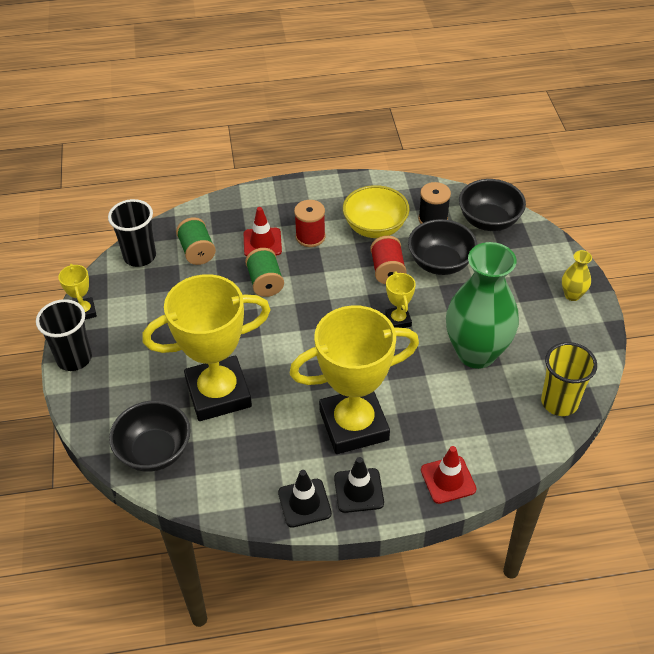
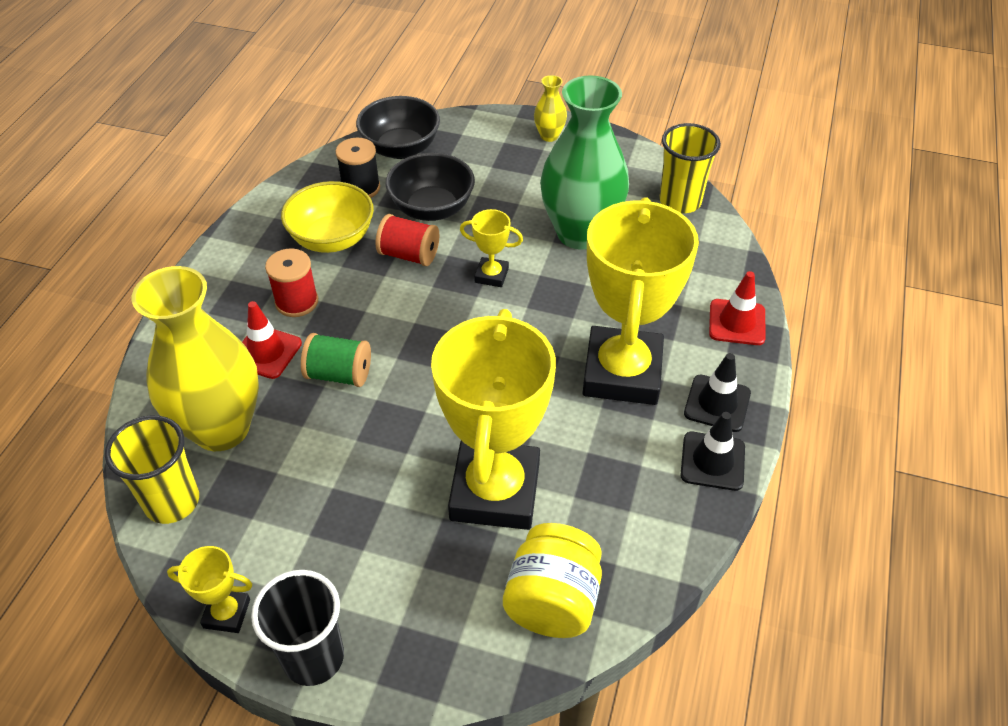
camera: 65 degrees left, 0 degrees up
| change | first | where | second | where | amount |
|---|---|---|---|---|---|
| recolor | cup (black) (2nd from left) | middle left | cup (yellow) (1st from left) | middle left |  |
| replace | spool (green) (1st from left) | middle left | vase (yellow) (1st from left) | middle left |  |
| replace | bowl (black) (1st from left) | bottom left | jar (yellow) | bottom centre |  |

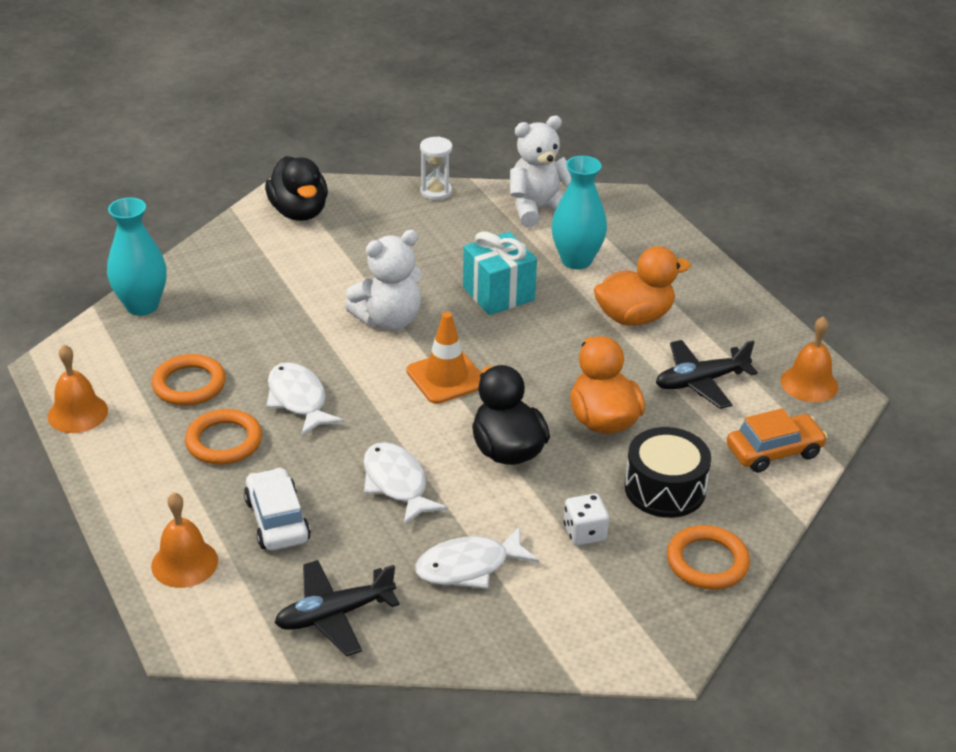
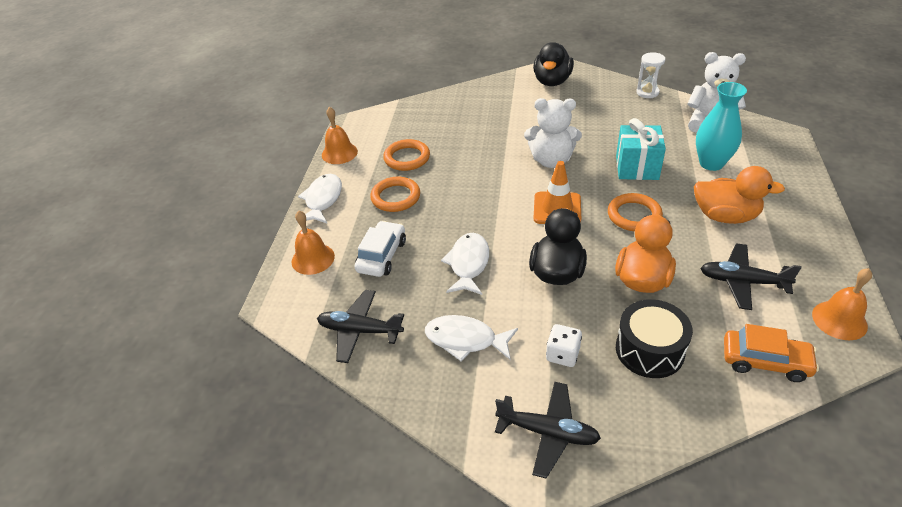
camera: 40 degrees right, 5 degrees up
| change | first | where | second | where | amount |
|---|---|---|---|---|---|
| delete | vase (turquoise) (1st from left) | middle left |  |  |  |
| move | fish (white) (1st from left) | middle left |  | centre |  |
| move | ring (orange) (3rd from left) | bottom right |  | middle right |  |
| insert |  |  | plane (black) (2nd from left) | bottom centre |  |

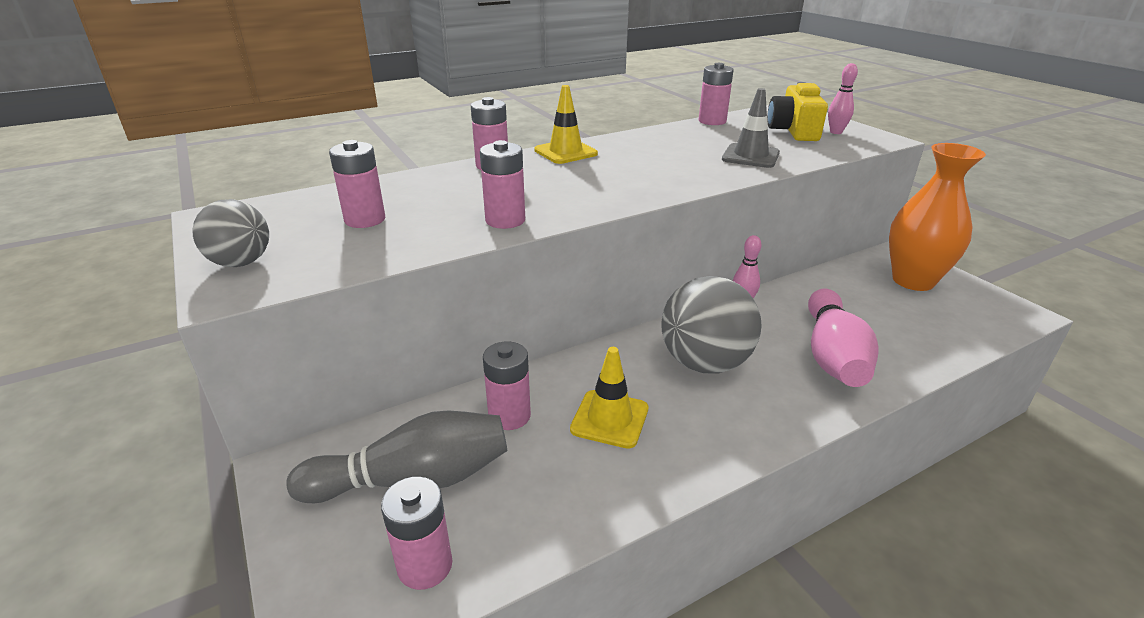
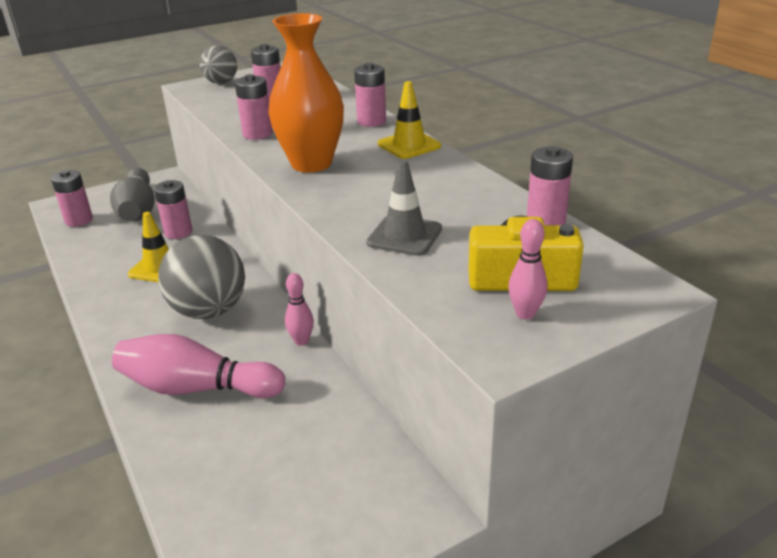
camera: 90 degrees right, 0 degrees up
| change | first | where | second | where | amount |
|---|---|---|---|---|---|
| move | vase (orange) | middle right |  | top centre |  |

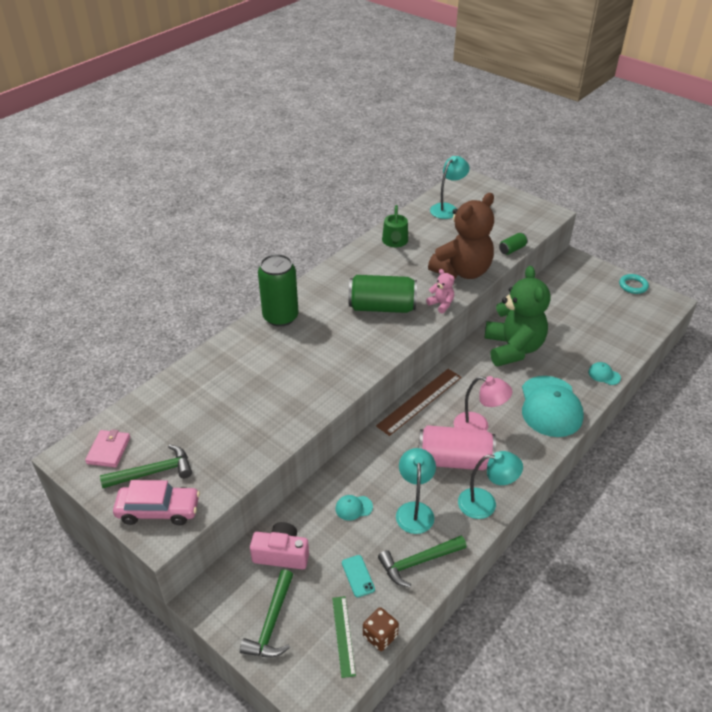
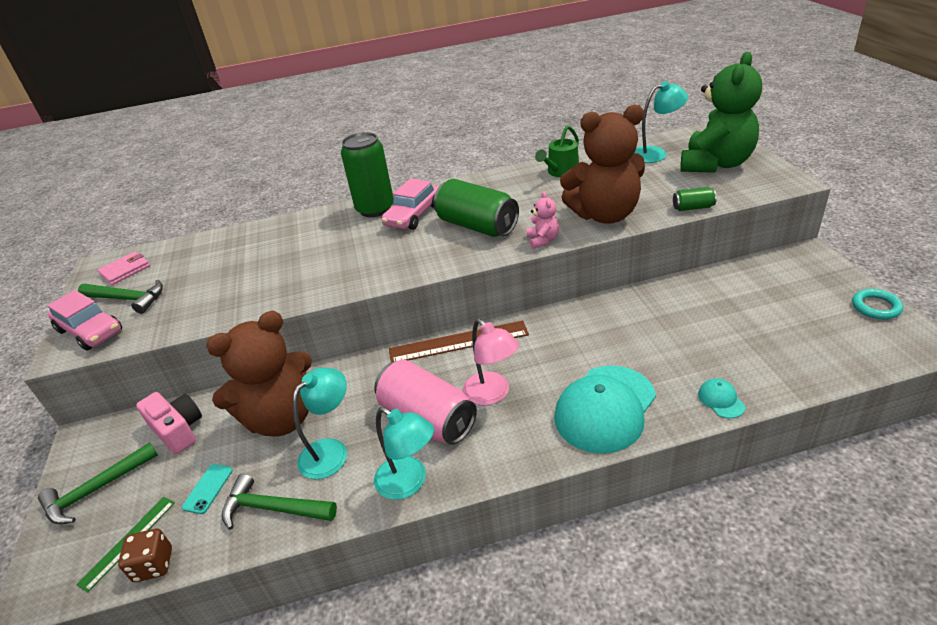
camera: 40 degrees right, 5 degrees down
| change | first | where | second | where | amount |
|---|---|---|---|---|---|
| move | teddy bear (green) | middle right |  | top right |  |
| replace | cap (turquoise) (1st from left) | bottom centre | teddy bear (brown) (1st from left) | middle left |  |
| insert |  |  | car (pink) (2nd from left) | top centre |  |

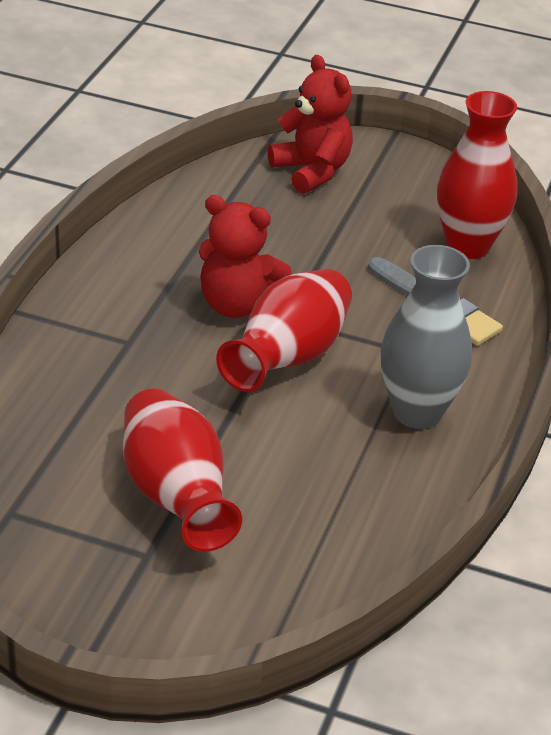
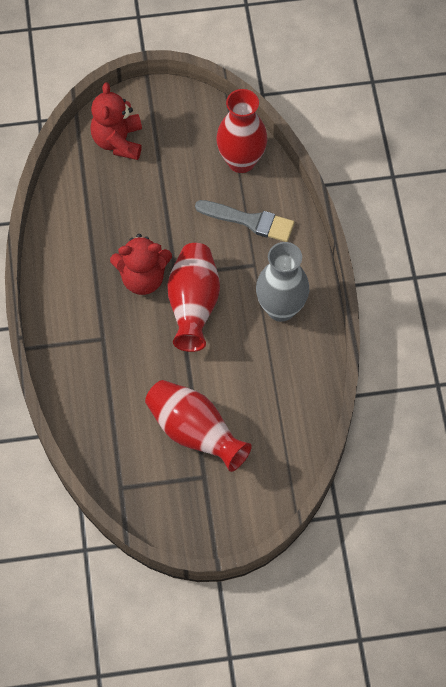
camera: 25 degrees left, 25 degrees up
| change | first | where | second | where | amount |
|---|---|---|---|---|---|
| rotate | teddy bear (red) (2nd from left in the first image) | top centre | teddy bear (red) (1st from left) | top left | 120 degrees counterclockwise |

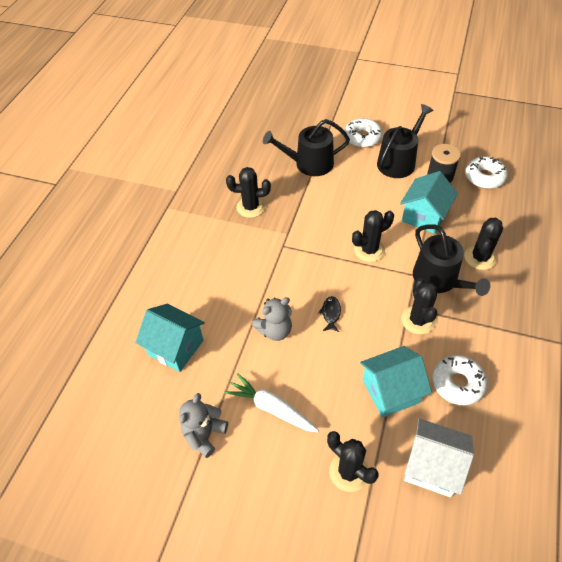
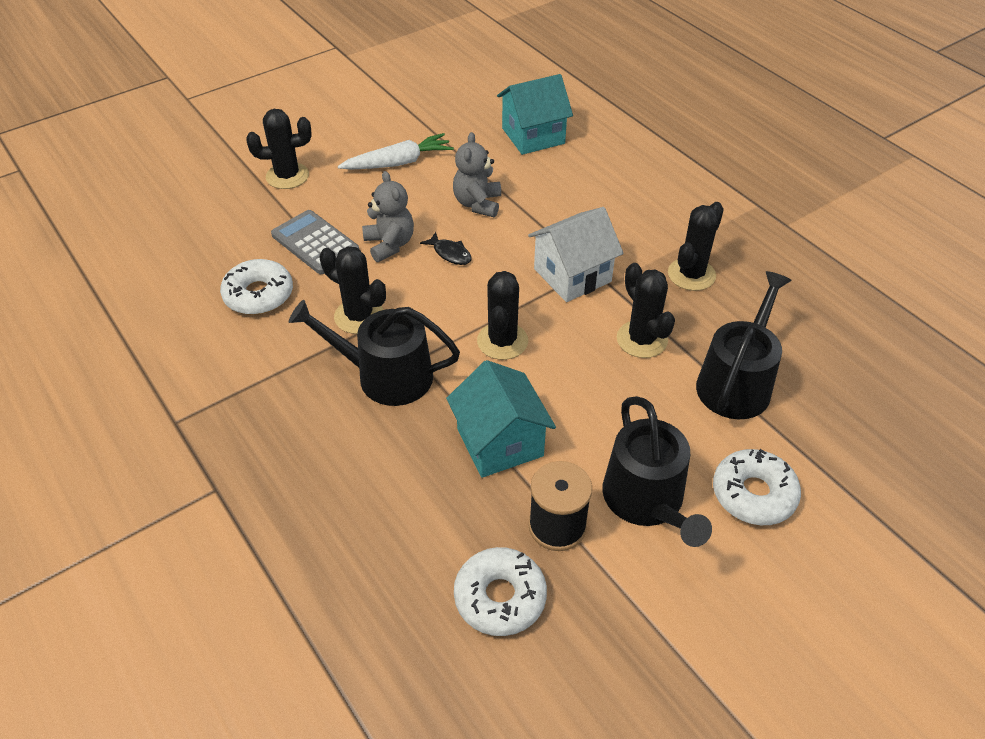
camera: 125 degrees right, 5 degrees down
| change | first | where | second | where | amount |
|---|---|---|---|---|---|
| move | cactus (black) (5th from left in the first image) | middle right | cactus (black) (4th from left) | centre |  |
| replace | house (turquoise) (2nd from left) | bottom right | calculator (grey) | top left |  |
| move | teddy bear (grey) (1st from left) | bottom centre |  | top centre |  |
| move | house (white) | bottom right |  | centre |  |

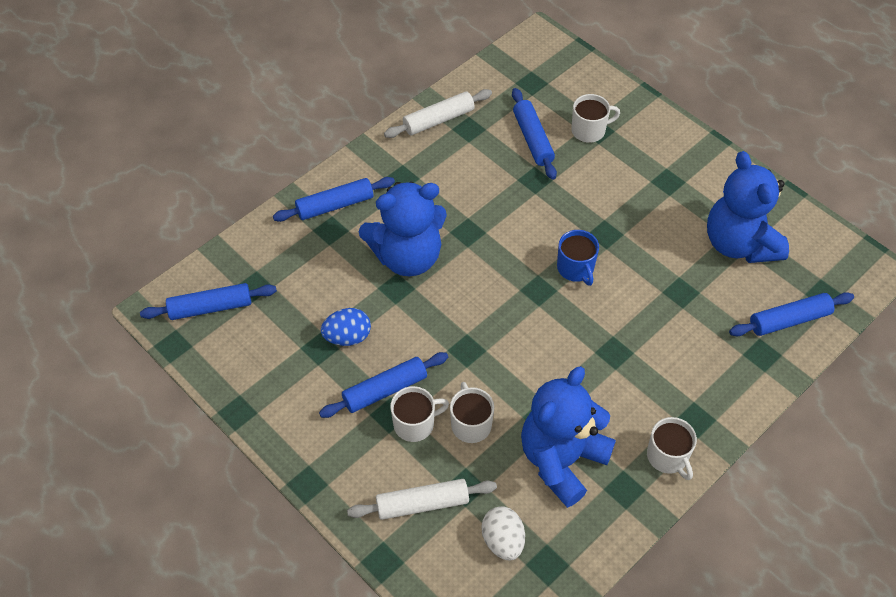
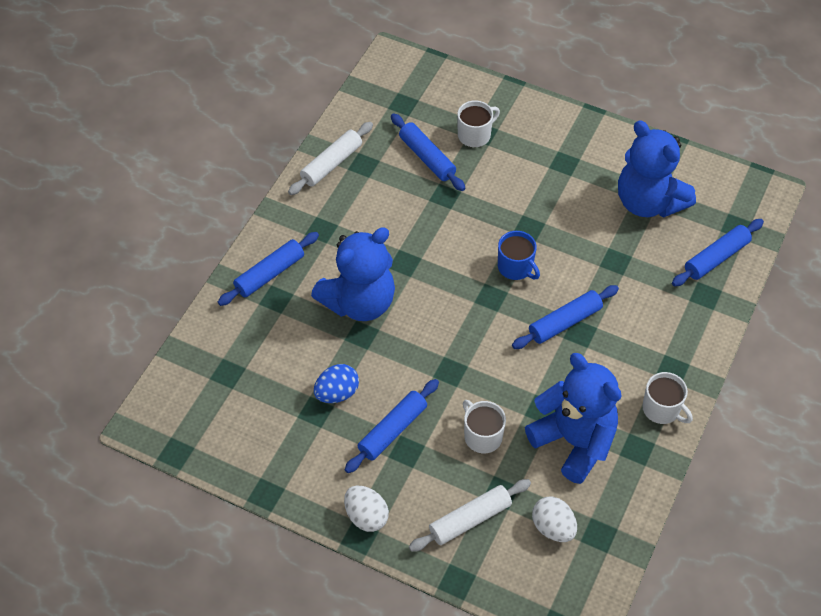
camera: 20 degrees left, 0 degrees up
| change | first | where | second | where | amount |
|---|---|---|---|---|---|
| move | rolling pin (blue) (1st from left in the first image) | middle left | rolling pin (blue) (4th from left) | middle right |  |
| rotate | teddy bear (blue) (2nd from left) | bottom centre |  | bottom right | 120 degrees clockwise |
| delete | mug (white) (1st from left) | bottom centre |  |  |  |
| insert |  |  | egg (white) (1st from left) | bottom centre |  |

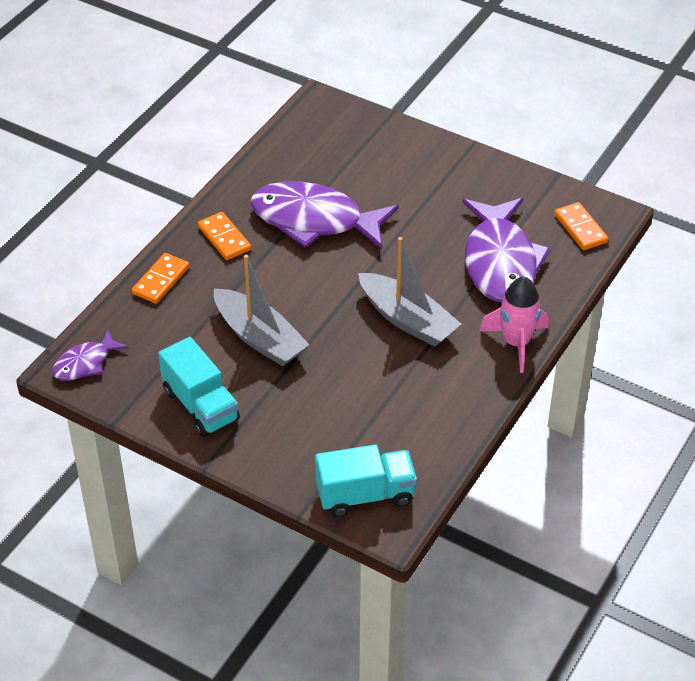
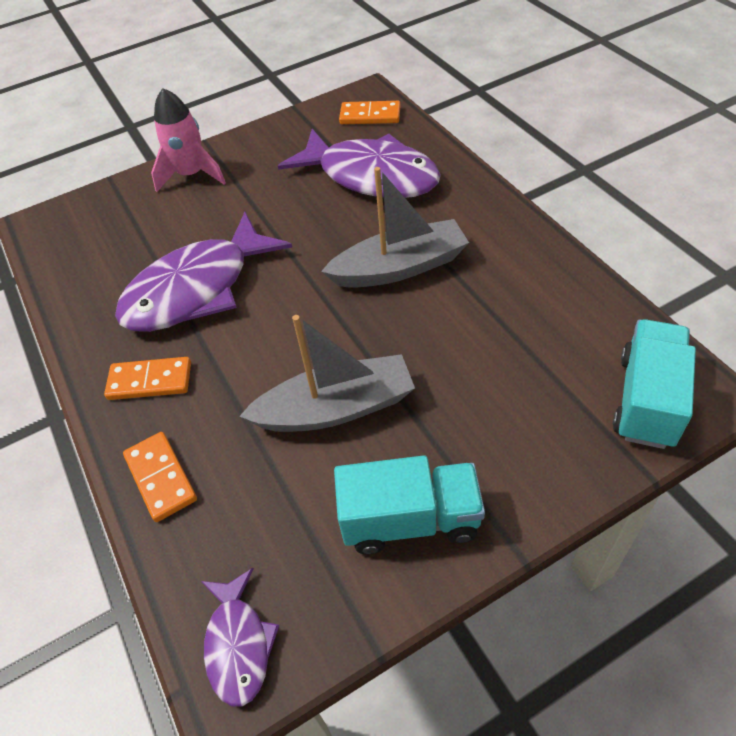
camera: 55 degrees left, 5 degrees up
| change | first | where | second | where | amount |
|---|---|---|---|---|---|
| move | rocket (pink) | middle right |  | top left |  |

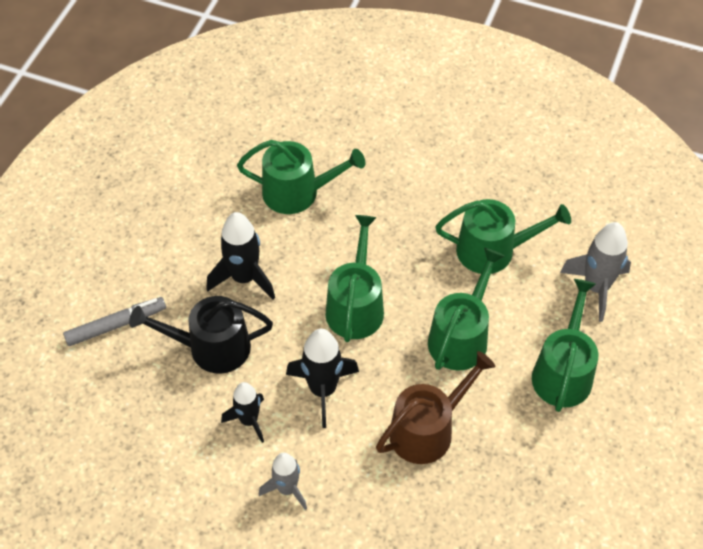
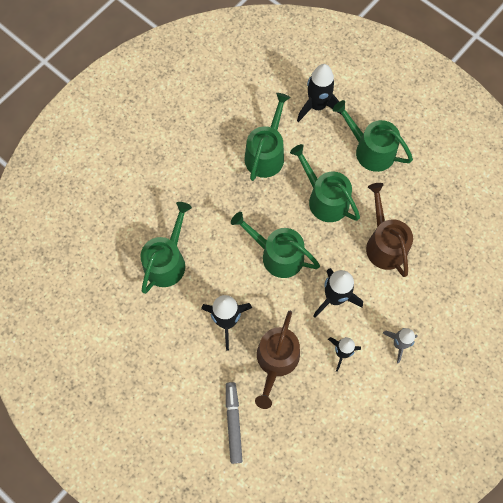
camera: 70 degrees left, 15 degrees up
| change | first | where | second | where | amount |
|---|---|---|---|---|---|
| recolor | rocket (grey) (2nd from left) | middle right | rocket (black) (2nd from left) | top centre |  |
| recolor | watering can (black) | middle left | watering can (brown) (1st from left) | bottom centre |  |

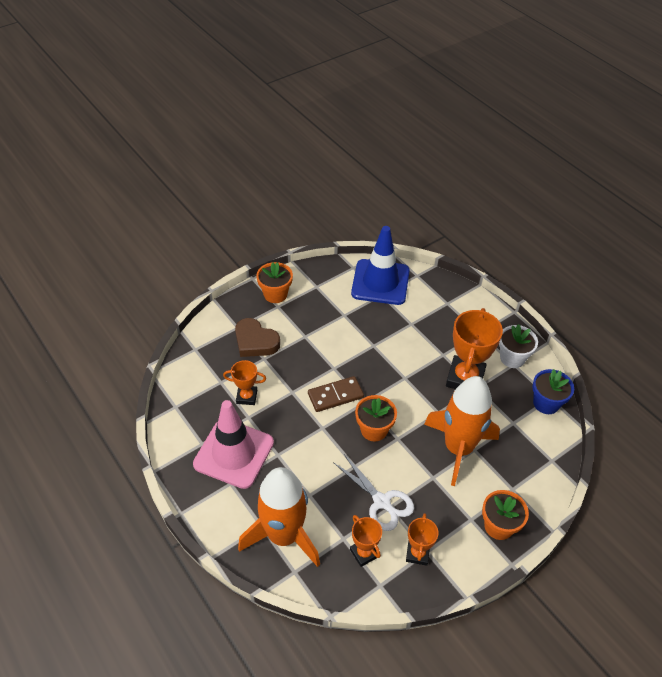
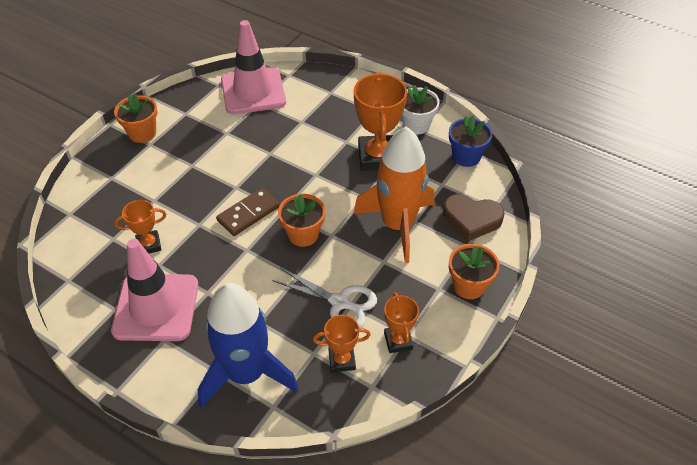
camera: 20 degrees left, 0 degrees up
| change | first | where | second | where | amount |
|---|---|---|---|---|---|
| recolor | traffic cone (blue) | centre | traffic cone (pink) (2nd from left) | top centre |  |
| move | heart (brown) | centre |  | middle right |  |
| recolor | rocket (orange) (1st from left) | bottom centre | rocket (blue) | bottom centre |  |
| rotate | trophy (orange) (2nd from left) | bottom centre |  | bottom centre | 45 degrees counterclockwise |

